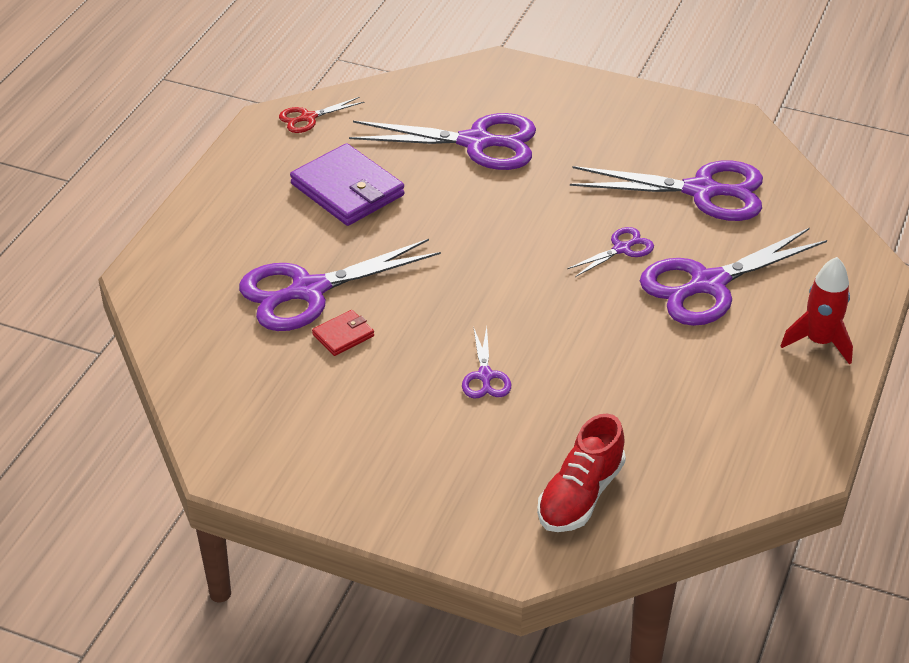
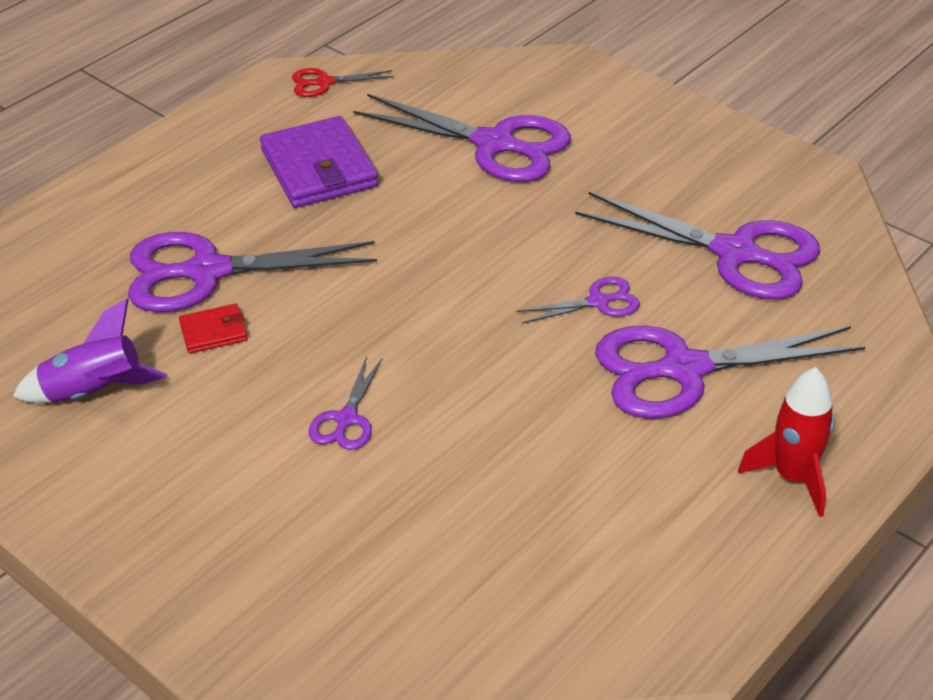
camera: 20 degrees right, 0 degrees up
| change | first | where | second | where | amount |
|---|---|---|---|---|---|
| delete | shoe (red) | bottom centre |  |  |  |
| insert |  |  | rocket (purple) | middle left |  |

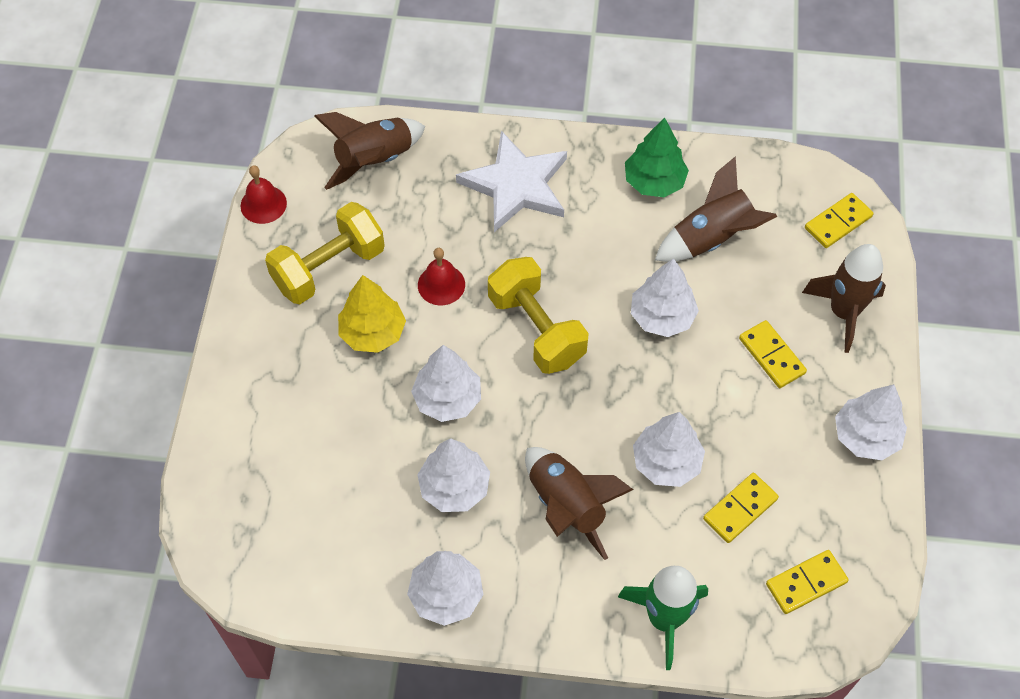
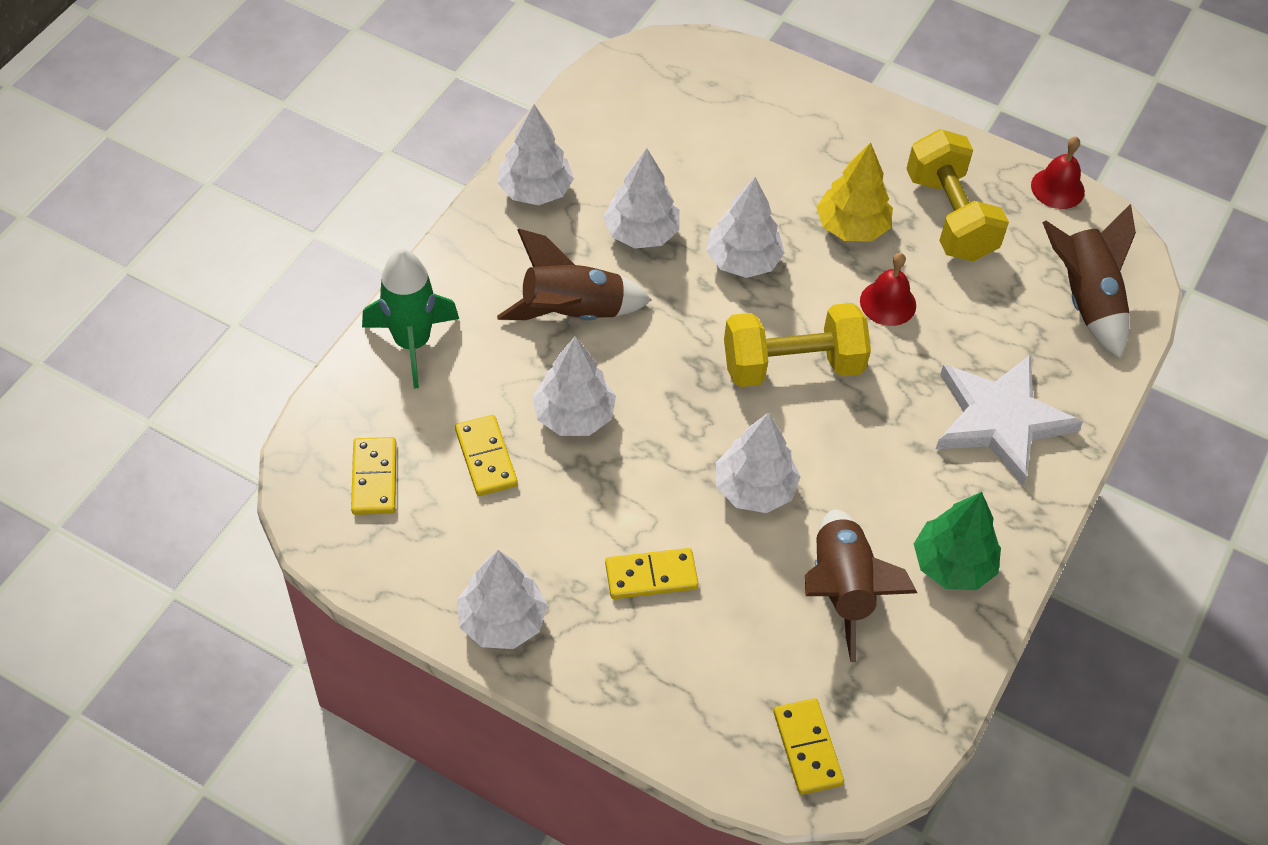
camera: 110 degrees right, 5 degrees down
| change | first | where | second | where | amount |
|---|---|---|---|---|---|
| delete | rocket (brown) (4th from left) | middle right |  |  |  |

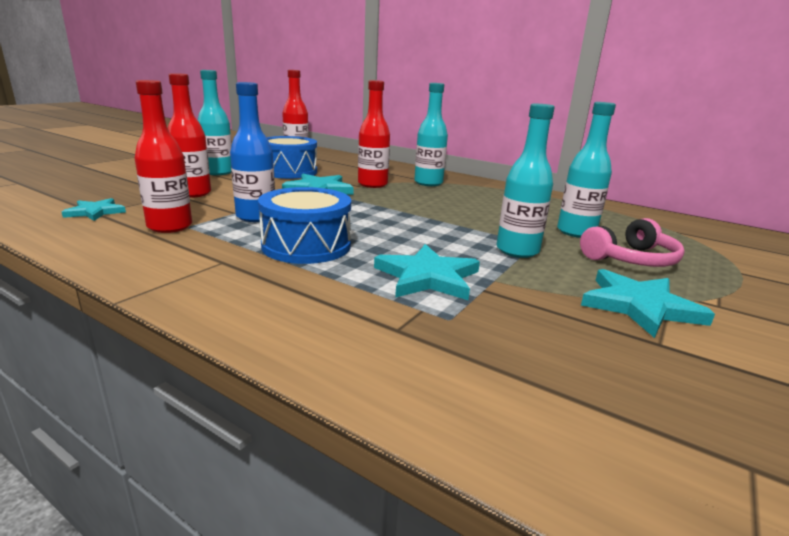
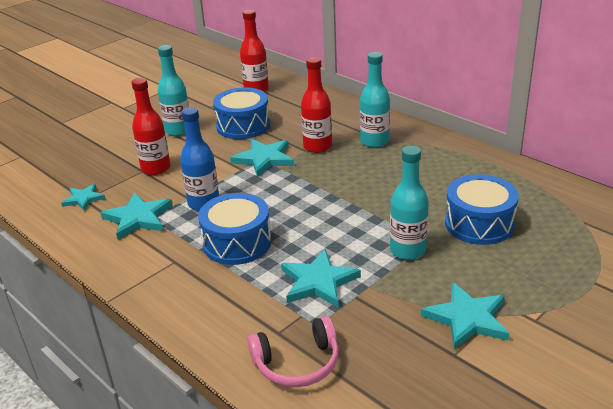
camera: 15 degrees right, 10 degrees up
| change | first | where | second | where | amount |
|---|---|---|---|---|---|
| replace | bottle (red) (1st from left) | top left | star (turquoise) (2nd from left) | middle left |  |
| replace | bottle (turquoise) (4th from left) | top right | drum (blue) (3rd from left) | middle right |  |
| move | headphones (pink) | middle right |  | bottom centre |  |

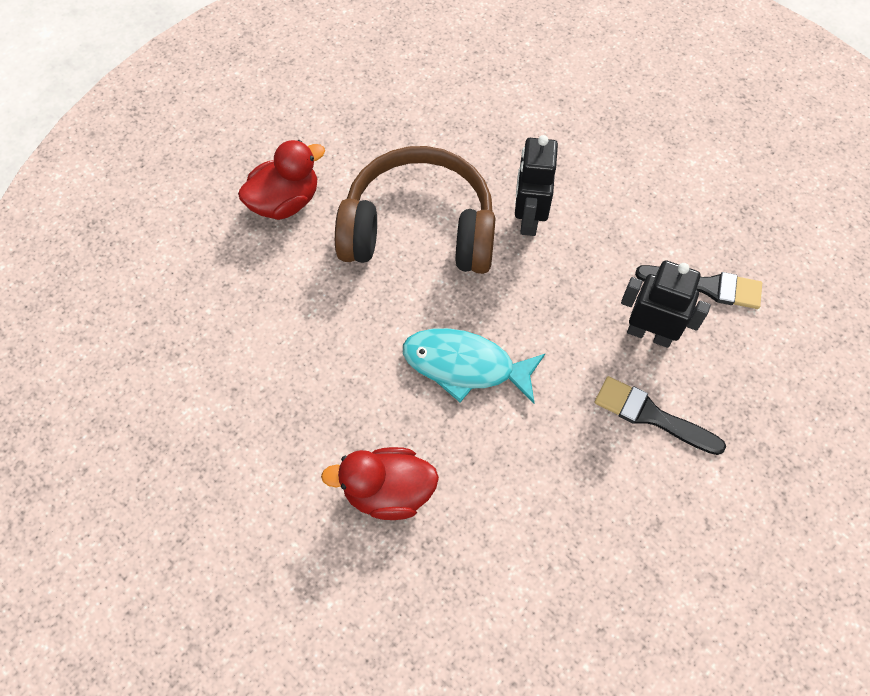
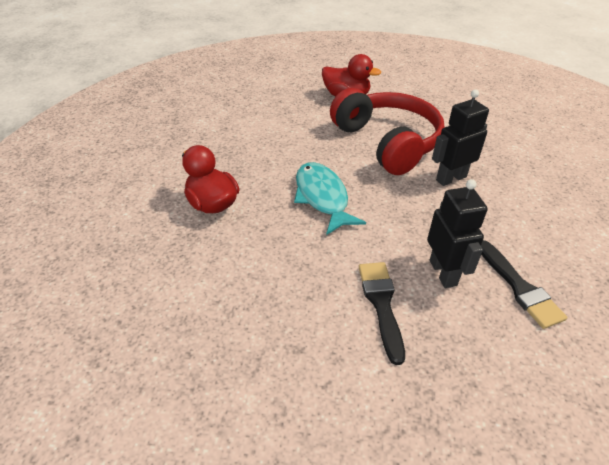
camera: 55 degrees right, 20 degrees down
| change | first | where | second | where | amount |
|---|---|---|---|---|---|
| recolor | headphones (brown) | top centre | headphones (red) | top centre |  |

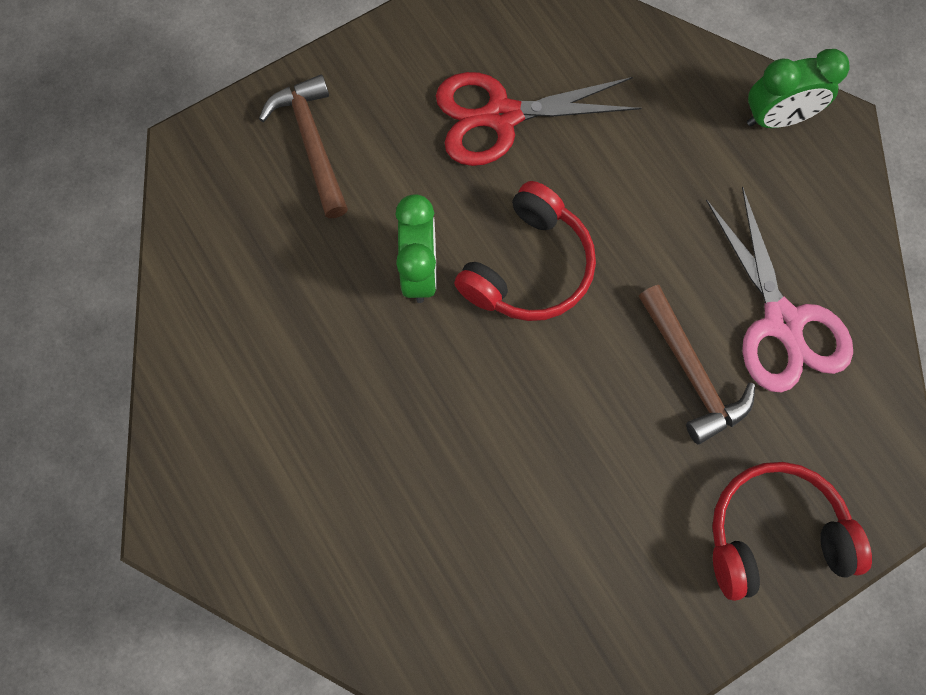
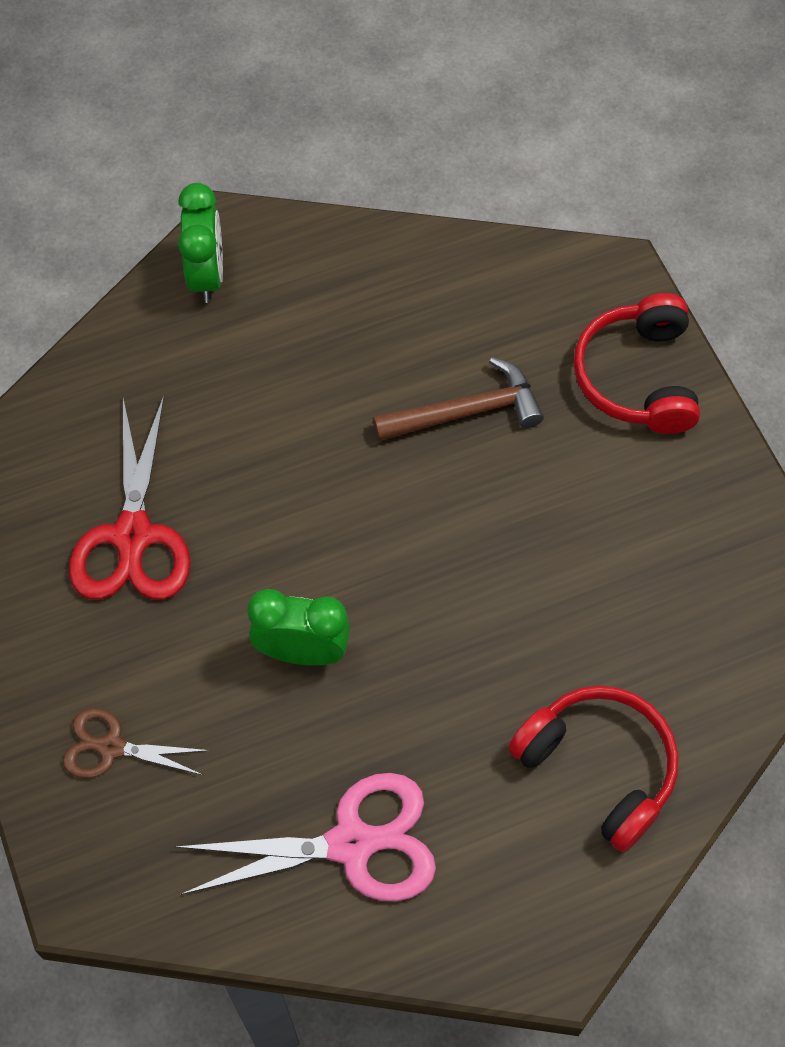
camera: 80 degrees left, 10 degrees down
| change | first | where | second | where | amount |
|---|---|---|---|---|---|
| replace | hammer (brown) (1st from left) | top left | scissors (brown) | bottom left |  |
| move | headphones (red) (1st from left) | centre |  | bottom right |  |
| move | scissors (pink) | middle right |  | bottom centre |  |

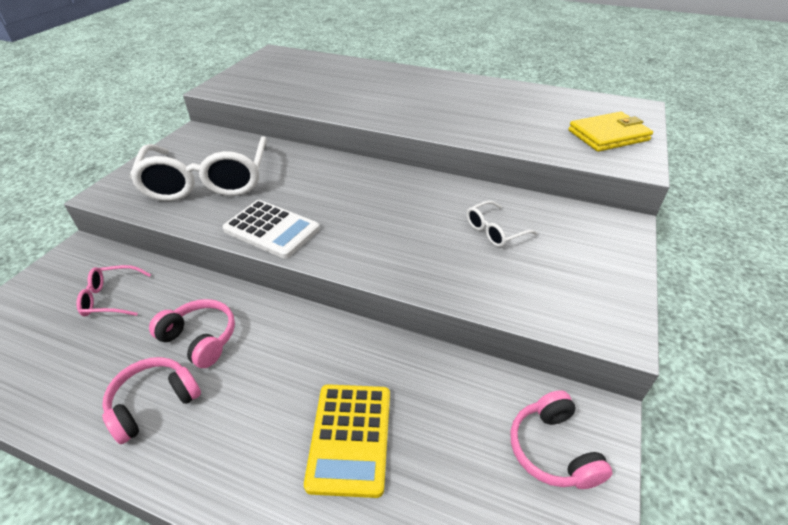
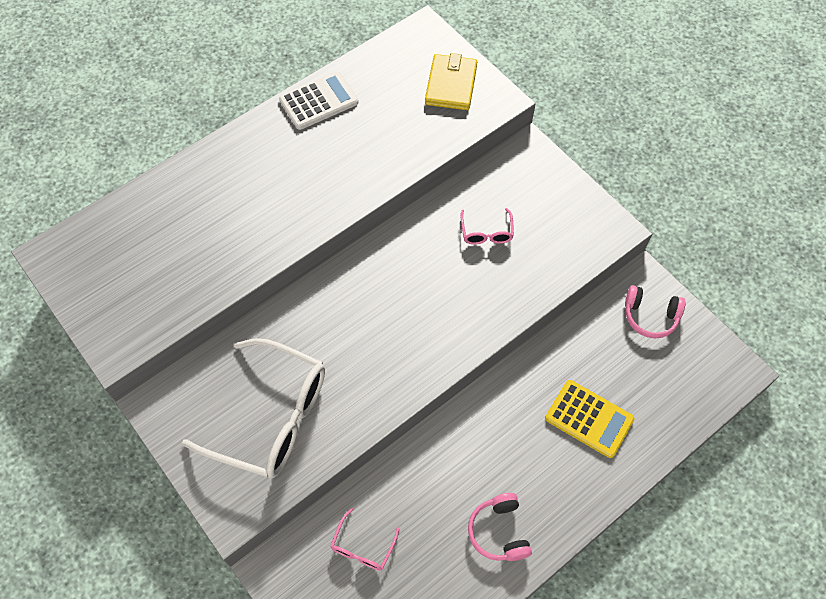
camera: 60 degrees left, 20 degrees up
| change | first | where | second | where | amount |
|---|---|---|---|---|---|
| move | calculator (white) | centre |  | top centre |  |
| recolor | glasses (white) (2nd from left) | centre | glasses (pink) (2nd from left) | centre |  |
| delete | headphones (pink) (2nd from left) | middle left |  |  |  |

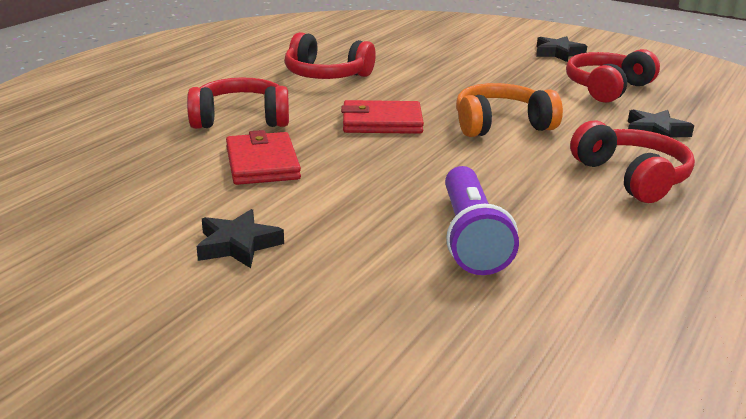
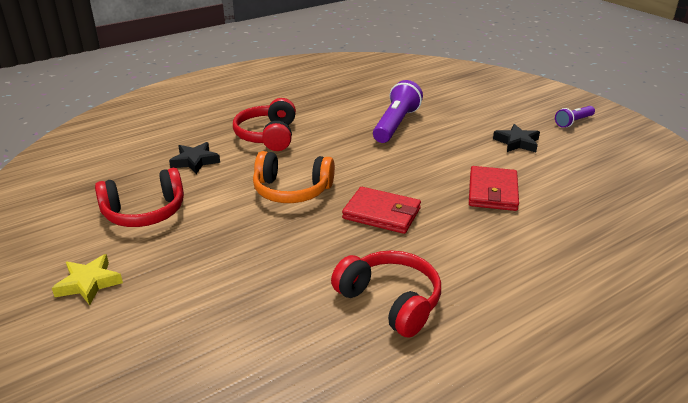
camera: 155 degrees left, 5 degrees up
| change | first | where | second | where | amount |
|---|---|---|---|---|---|
| recolor | star (black) (2nd from left) | top right | star (yellow) | bottom left |  |
| delete | headphones (red) (1st from left) | top left |  |  |  |
| insert |  |  | flashlight (purple) (2nd from left) | top right |  |

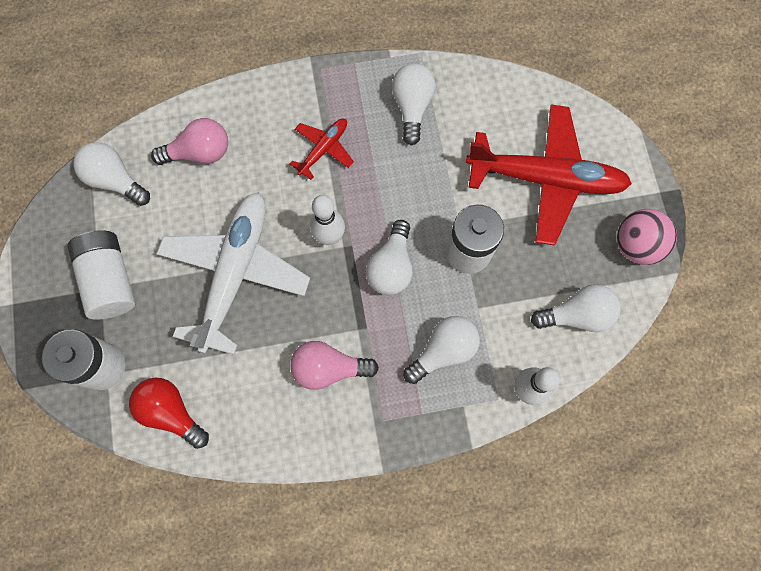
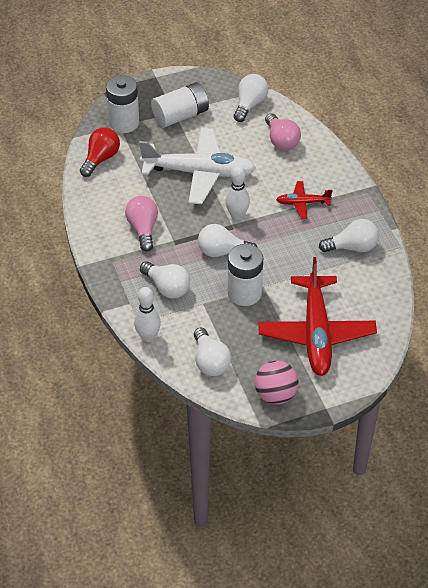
camera: 80 degrees right, 25 degrees down
| change | first | where | second | where | amount |
|---|---|---|---|---|---|
| rotate | plane (red) (1st from left) | top centre |  | middle right | 150 degrees clockwise |

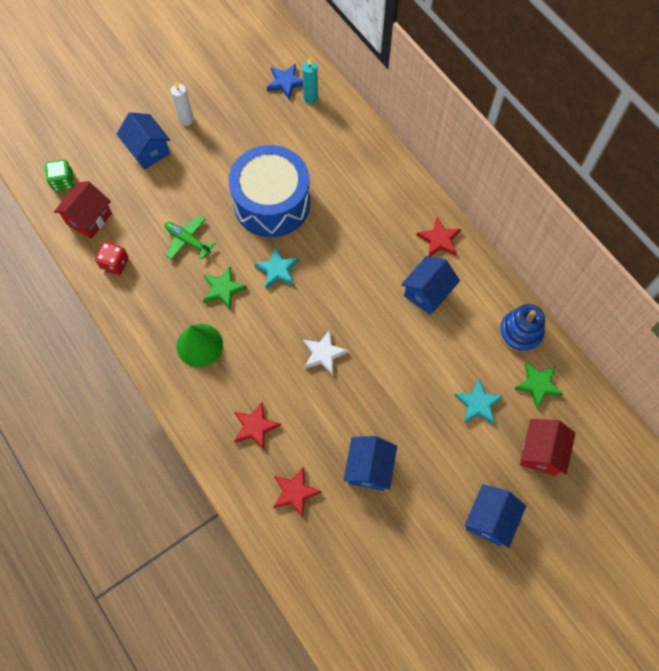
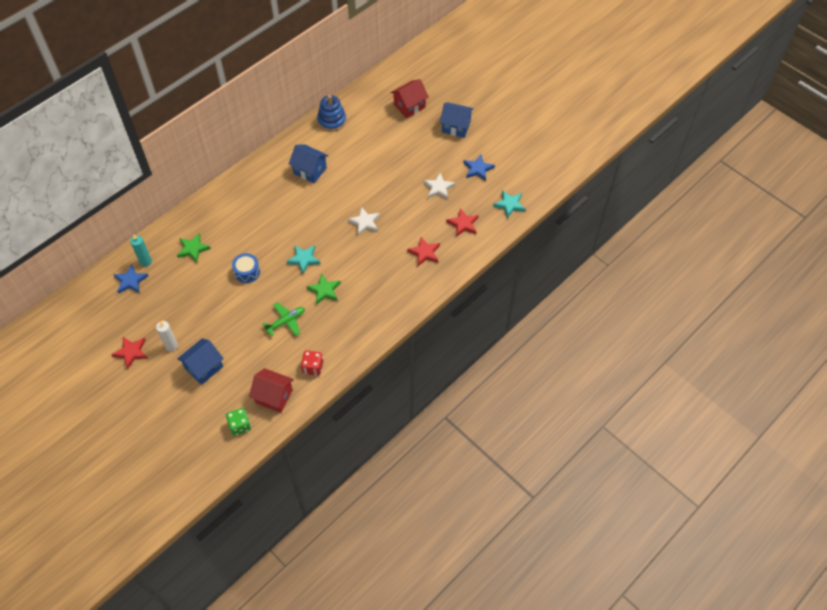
camera: 100 degrees left, 10 degrees down
| change | first | where | second | where | amount |
|---|---|---|---|---|---|
| resize | drum (blue) | top centre |  | middle left | x0.43 |
| rotate | plane (green) | middle left |  | centre | 150 degrees counterclockwise |
| move | star (red) (3rd from left in the first image) | centre | star (red) (1st from left) | middle left |  |
| delete | cone (green) | middle left |  |  |  |
| move | star (green) (2nd from left in the first image) | middle right | star (green) (1st from left) | middle left |  |
| move | star (turquoise) (2nd from left) | middle right |  | centre |  |
| rotate | house (red) (2nd from left) | middle right |  | top centre | 45 degrees counterclockwise |
| replace | house (blue) (2nd from left) | bottom centre | star (white) (2nd from left) | top centre |  |
| insert |  |  | star (blue) (2nd from left) | top centre |  |

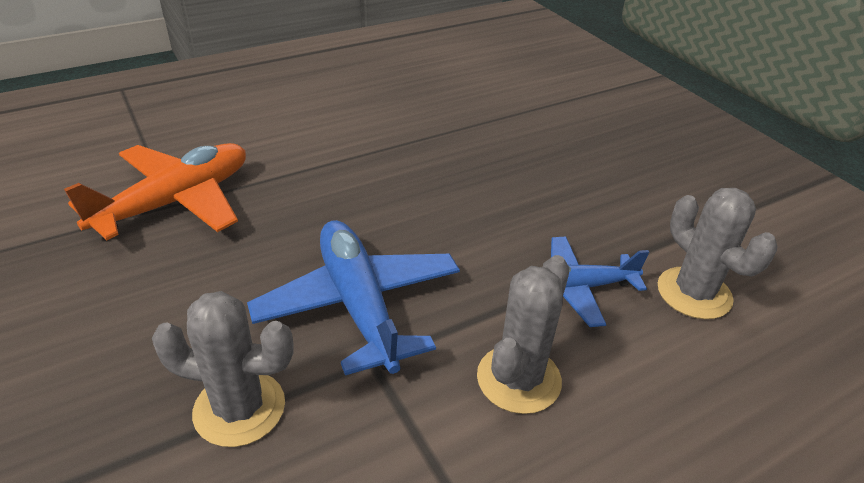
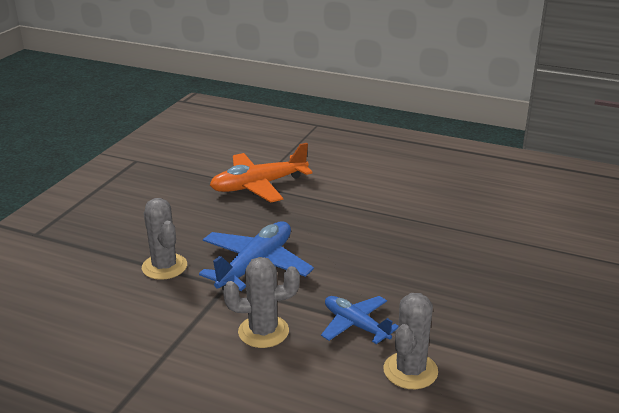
camera: 55 degrees right, 10 degrees down
| change | first | where | second | where | amount |
|---|---|---|---|---|---|
| rotate | plane (orange) | middle left |  | centre | 150 degrees clockwise |

